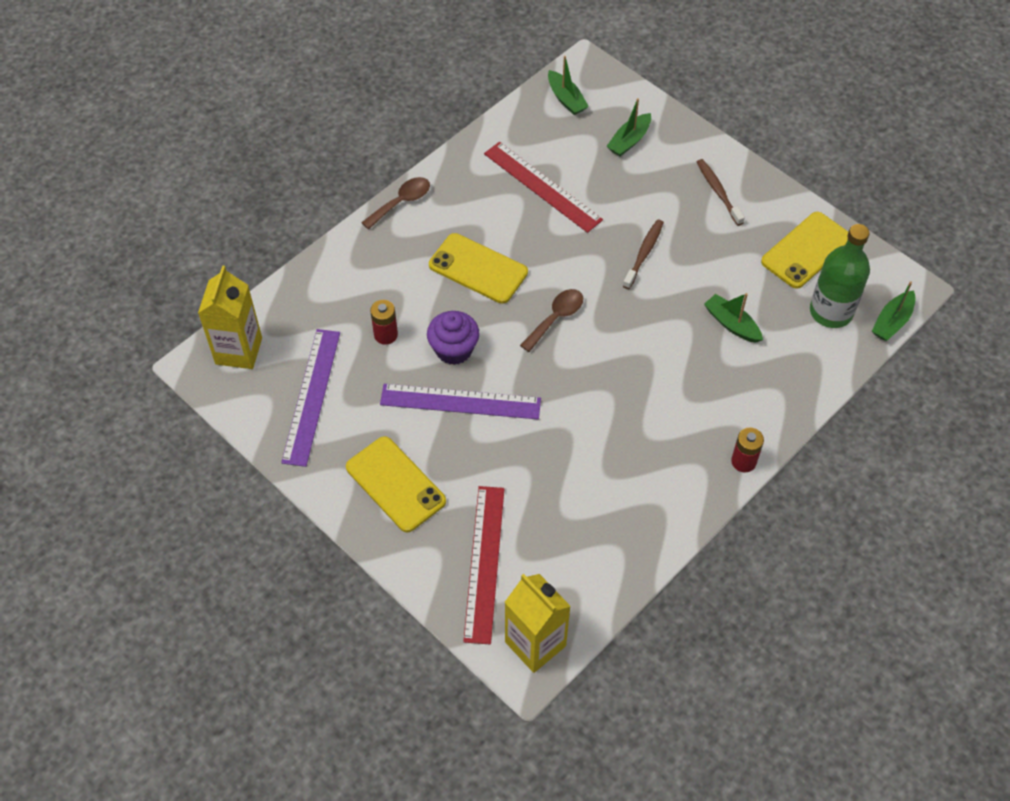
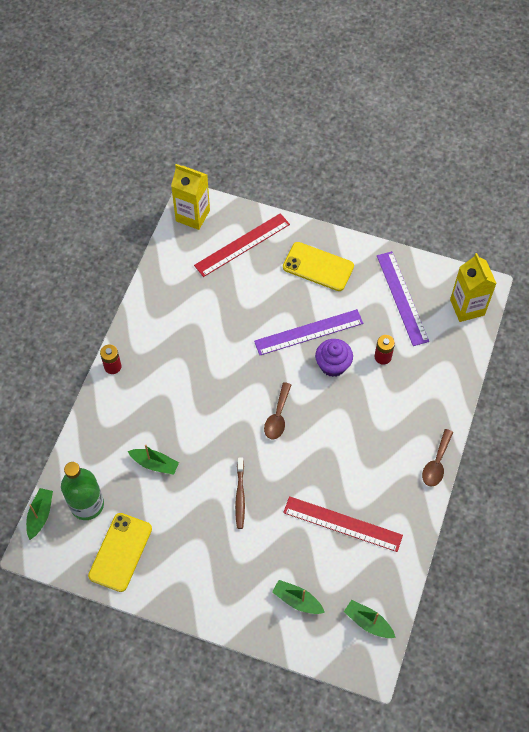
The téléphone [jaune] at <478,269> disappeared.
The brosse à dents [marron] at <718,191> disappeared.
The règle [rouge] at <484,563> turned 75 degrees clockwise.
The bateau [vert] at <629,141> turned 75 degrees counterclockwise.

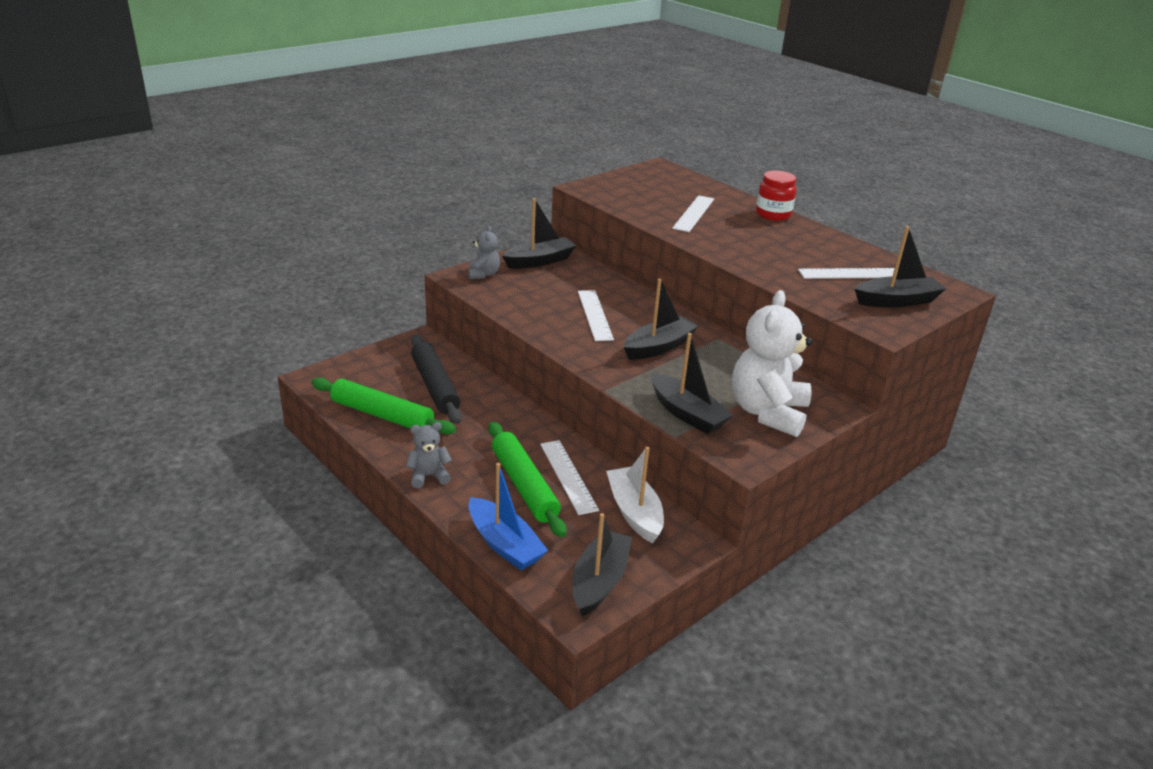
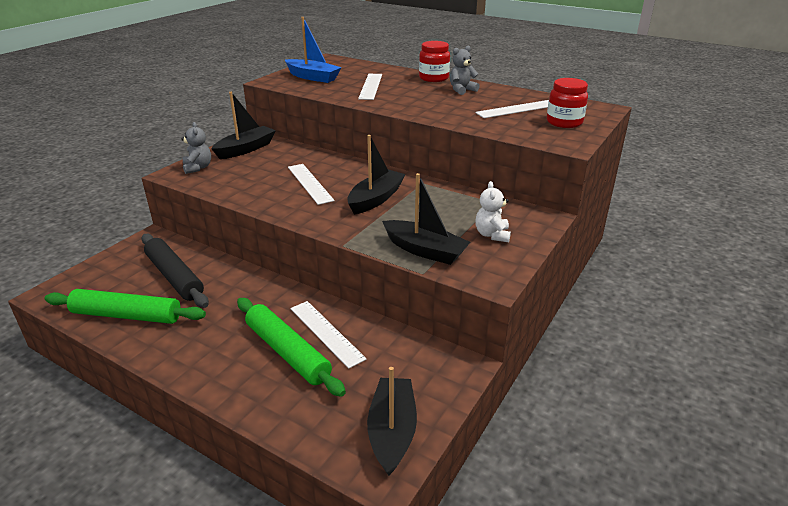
The bateau [blanc] at <634,512> disappeared.
The ours en peluche [gris] moved from <428,476> to <462,90>.
The bateau [bleu] moved from <504,544> to <312,77>.
The bateau [noir] at <896,301> was replaced by the bocal [rouge] at <564,122>.
The ours en peluche [blanc] at <767,412> changed to 0.49 times the size.

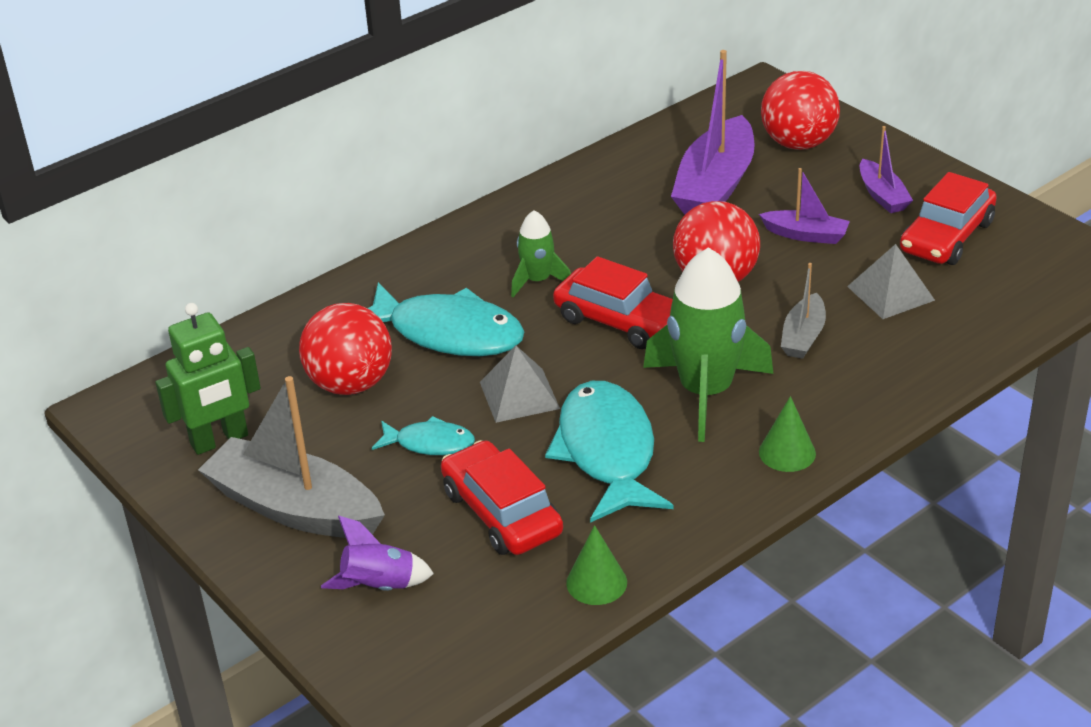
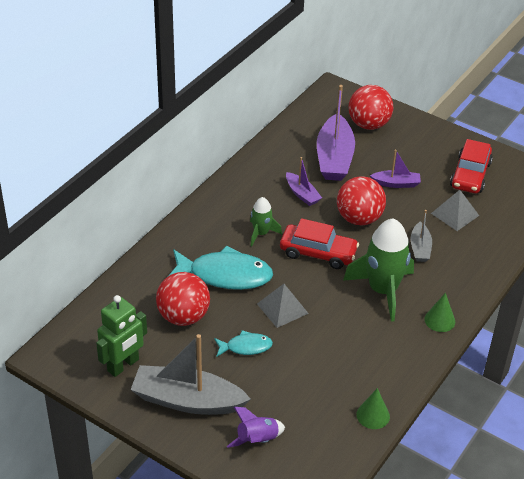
The voiture [rouge] at <502,512> disappeared.
The poisson [turquoise] at <607,452> disappeared.
The bateau [violet] moved from <882,195> to <302,194>.

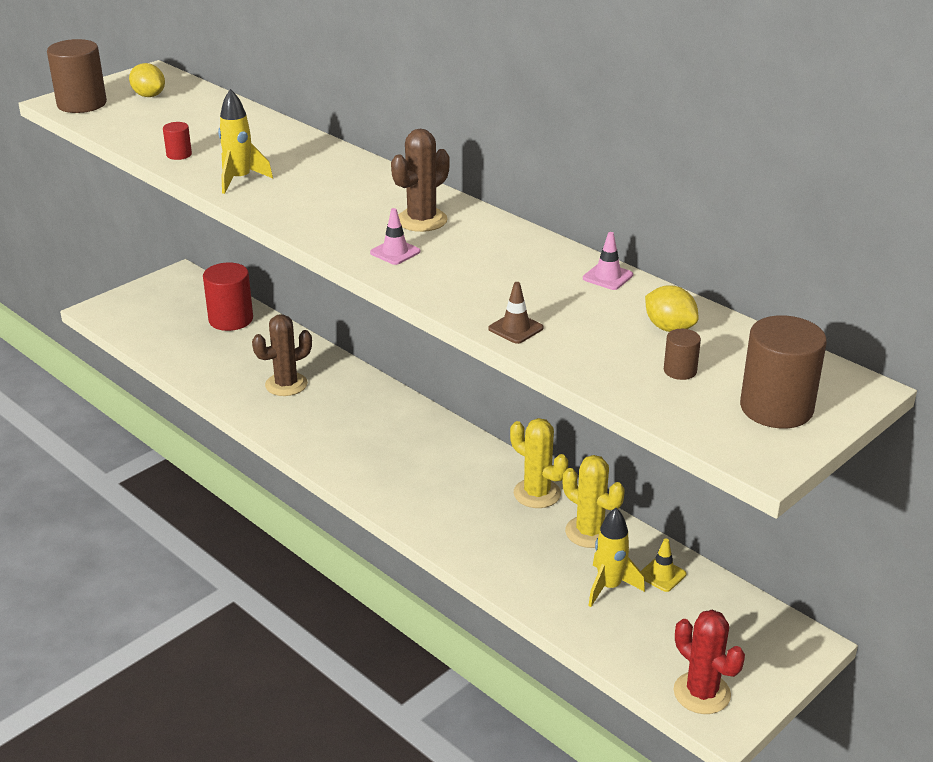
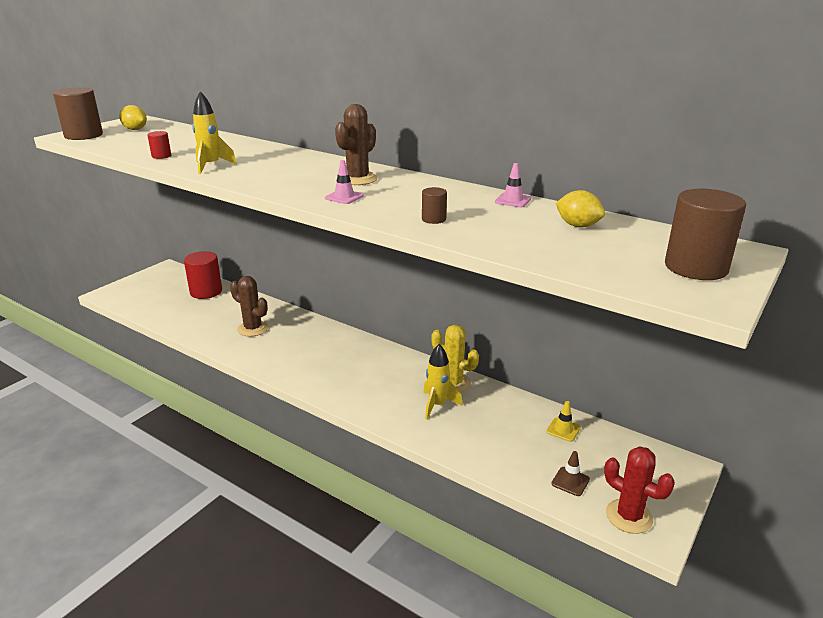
The cactus [jaune] at <589,532> disappeared.
The cône de chantier [marron] moved from <515,328> to <570,481>.
The fusée [jaune] moved from <609,587> to <437,405>.
The cylindre [marron] moved from <680,371> to <434,219>.
The cactus [marron] at <286,384> turned 75 degrees clockwise.

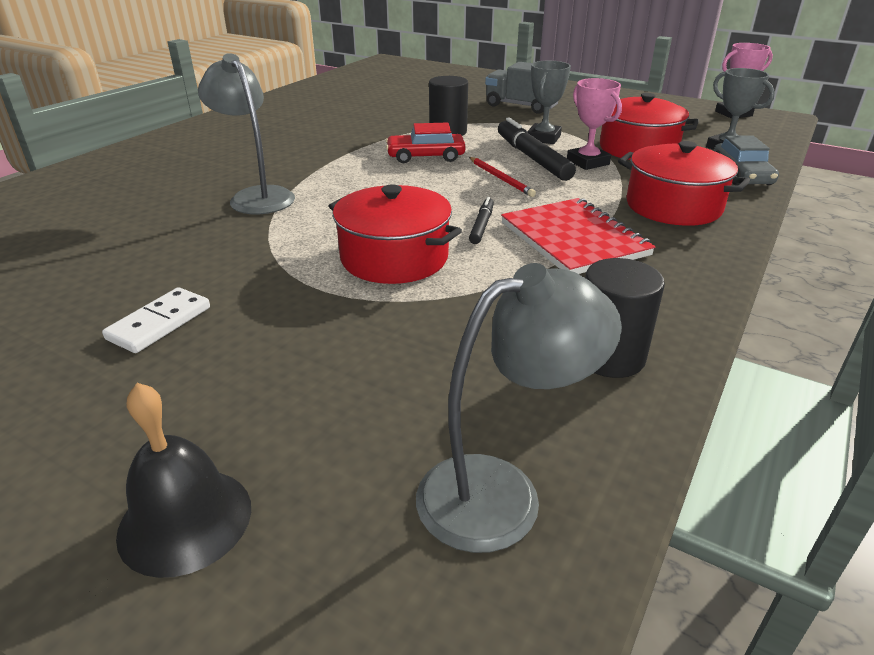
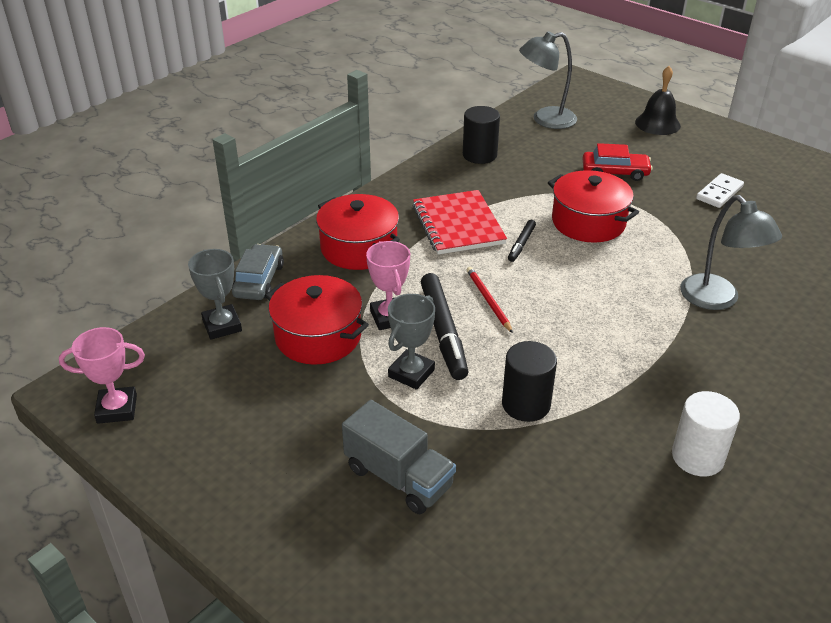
The cylindre [blanc] at <697,457> appeared.
The voiture [rouge] moved from <425,156> to <615,172>.

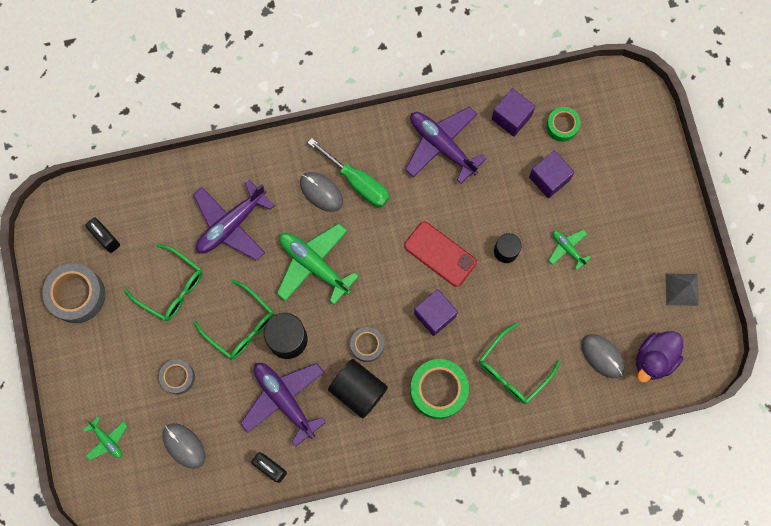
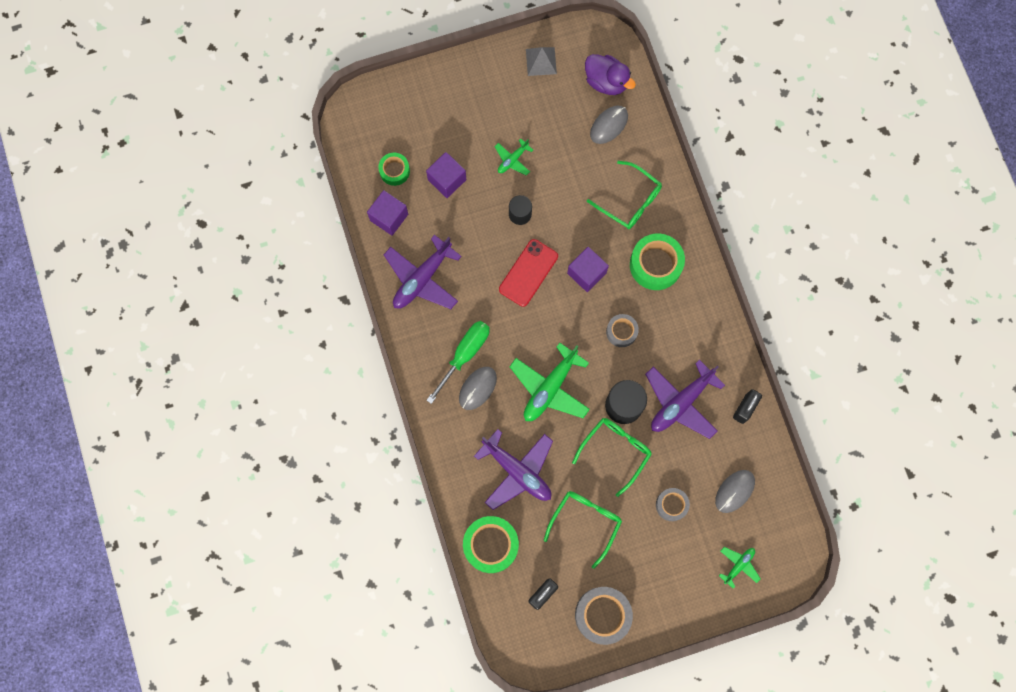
The cylindre [noir] at <358,390> disappeared.
The ruban adhésif [vert] at <491,545> appeared.

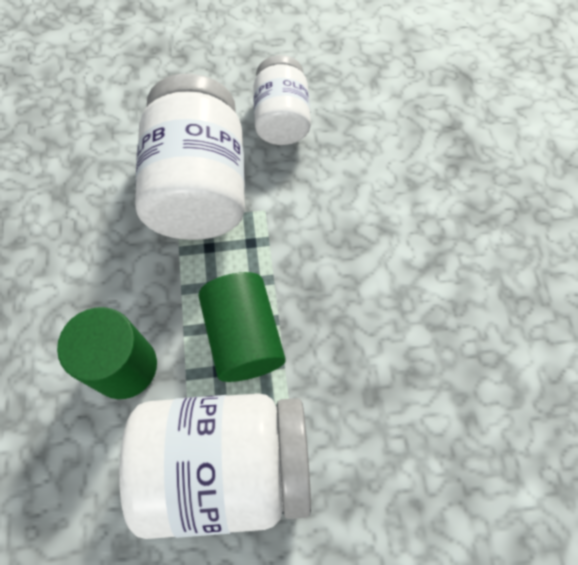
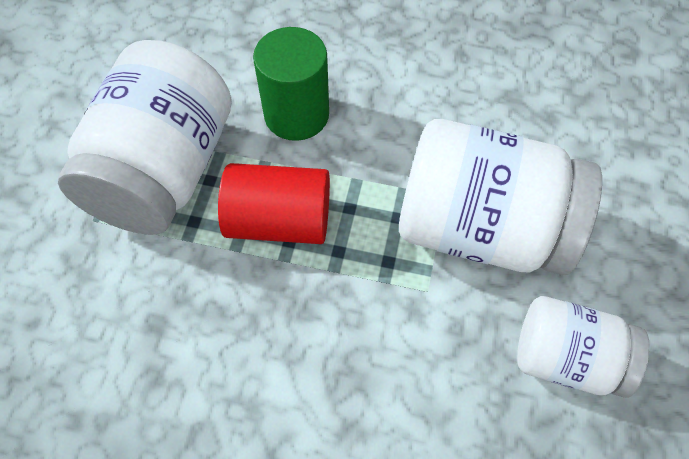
The cylindre [vert] at <243,336> became the cylindre [rouge] at <279,221>.

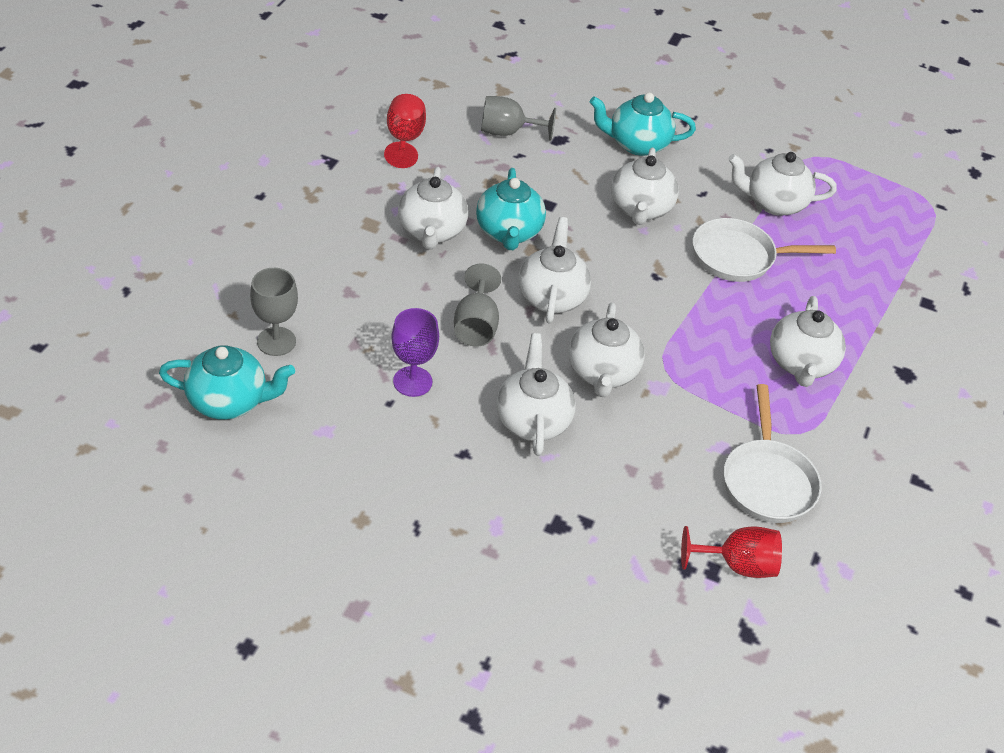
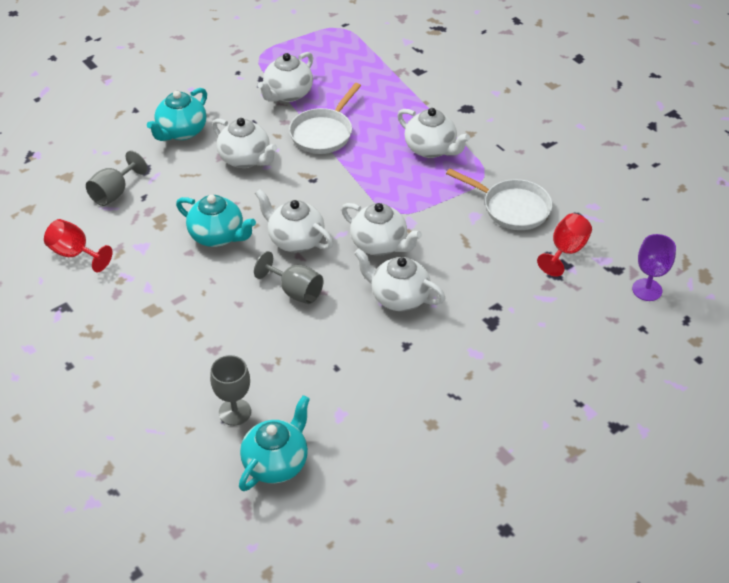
The théière [blanc] at <431,231> disappeared.
The verre à pied [violet] moved from <412,381> to <647,290>.

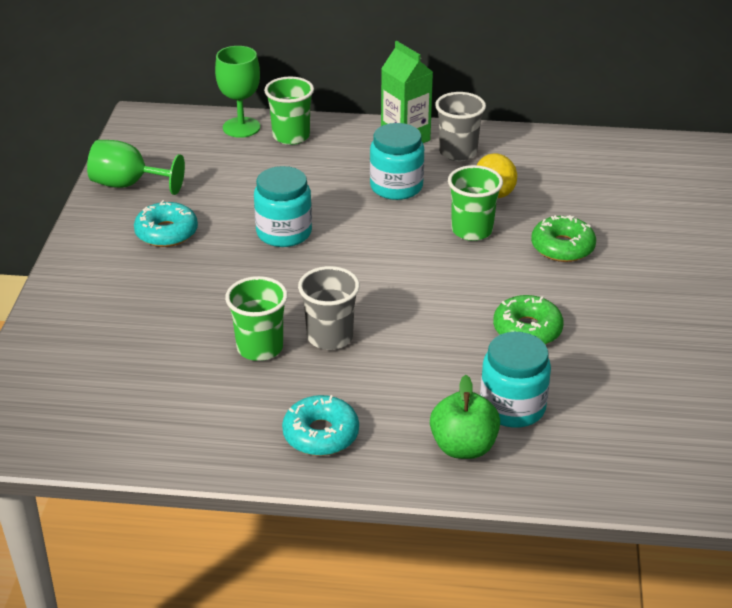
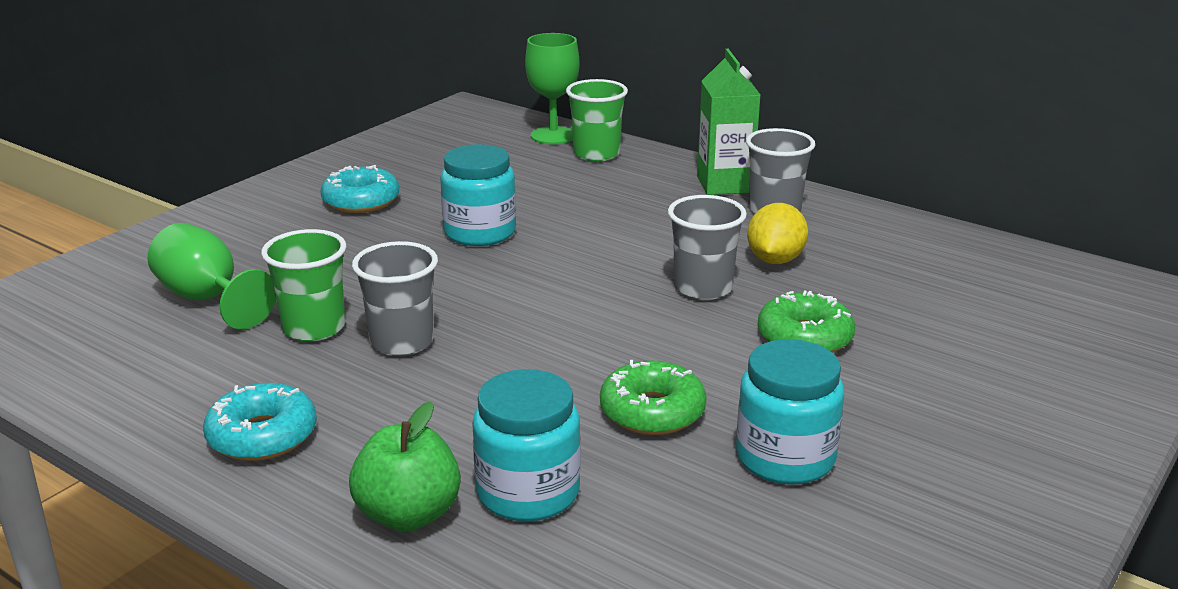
The verre à pied [vert] moved from <128,184> to <207,299>.
The bocal [turquoise] moved from <396,187> to <785,458>.
The gobelet [vert] at <472,230> became the gobelet [gris] at <703,288>.

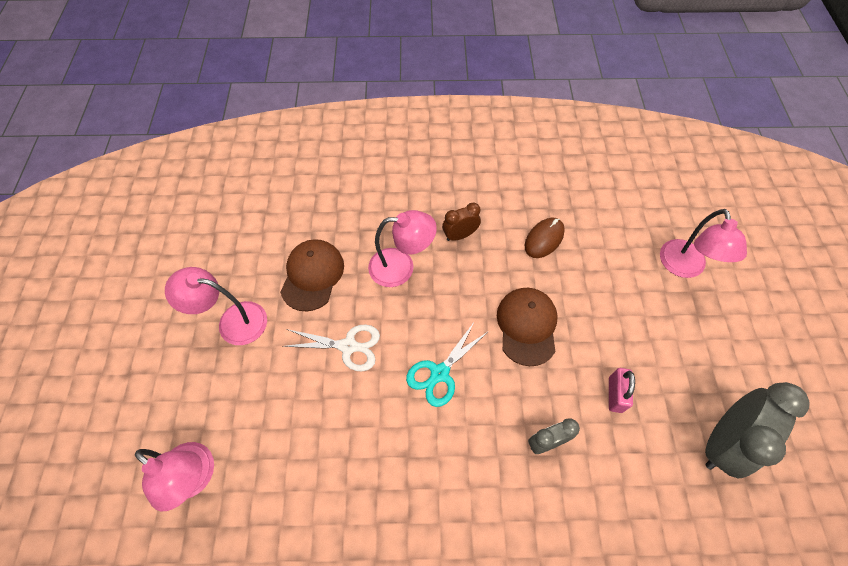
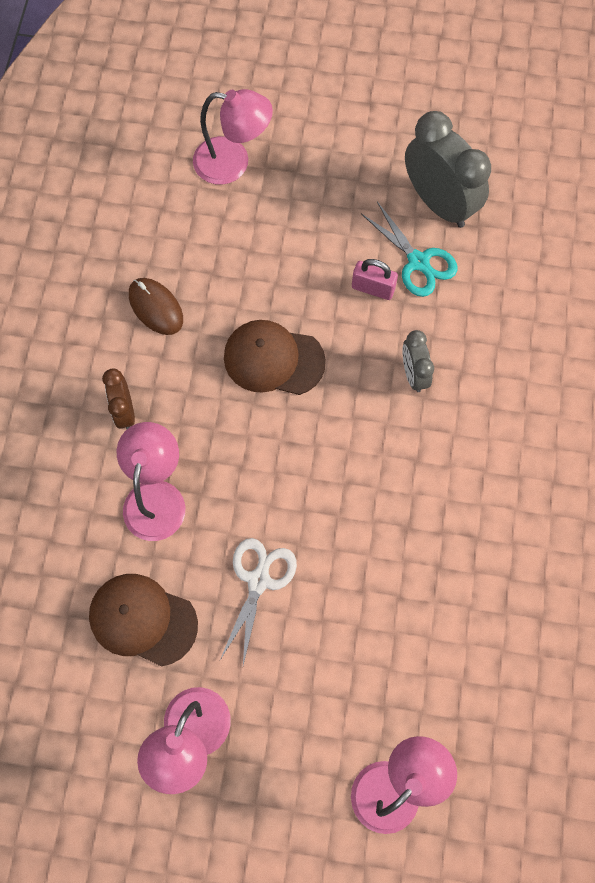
The ciseaux [turquoise] moved from <440,373> to <418,262>.

